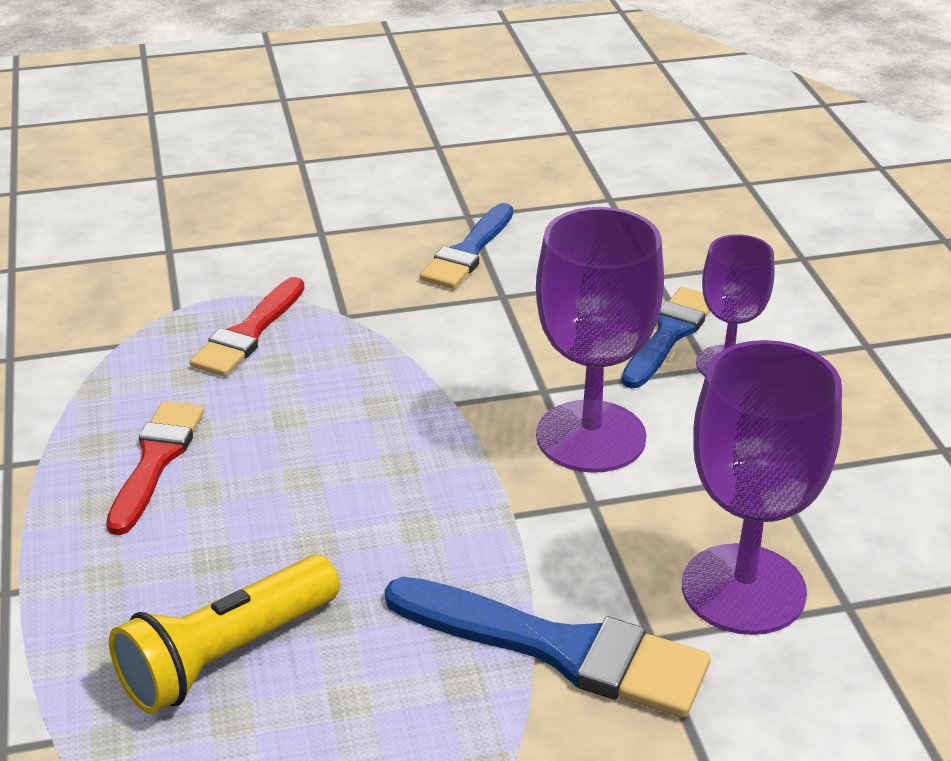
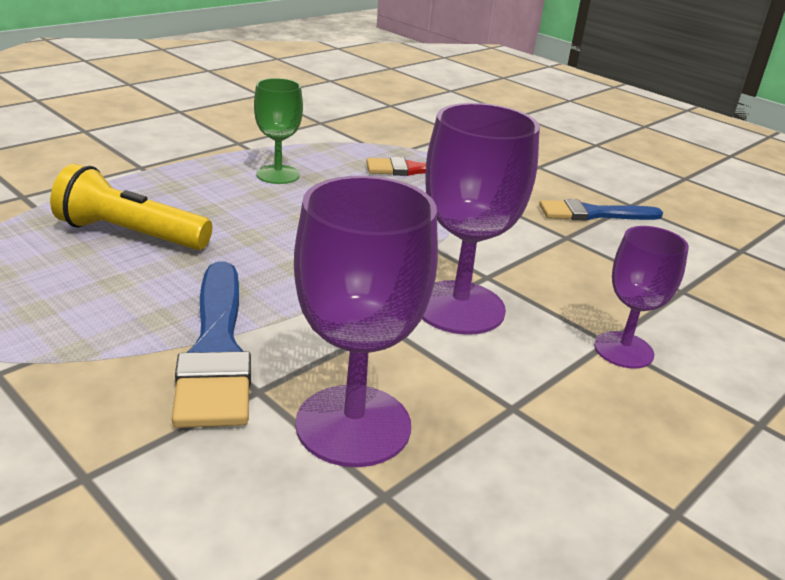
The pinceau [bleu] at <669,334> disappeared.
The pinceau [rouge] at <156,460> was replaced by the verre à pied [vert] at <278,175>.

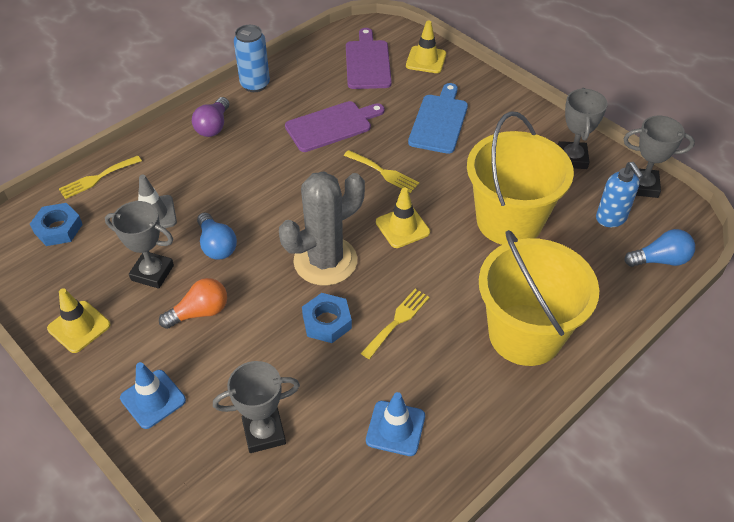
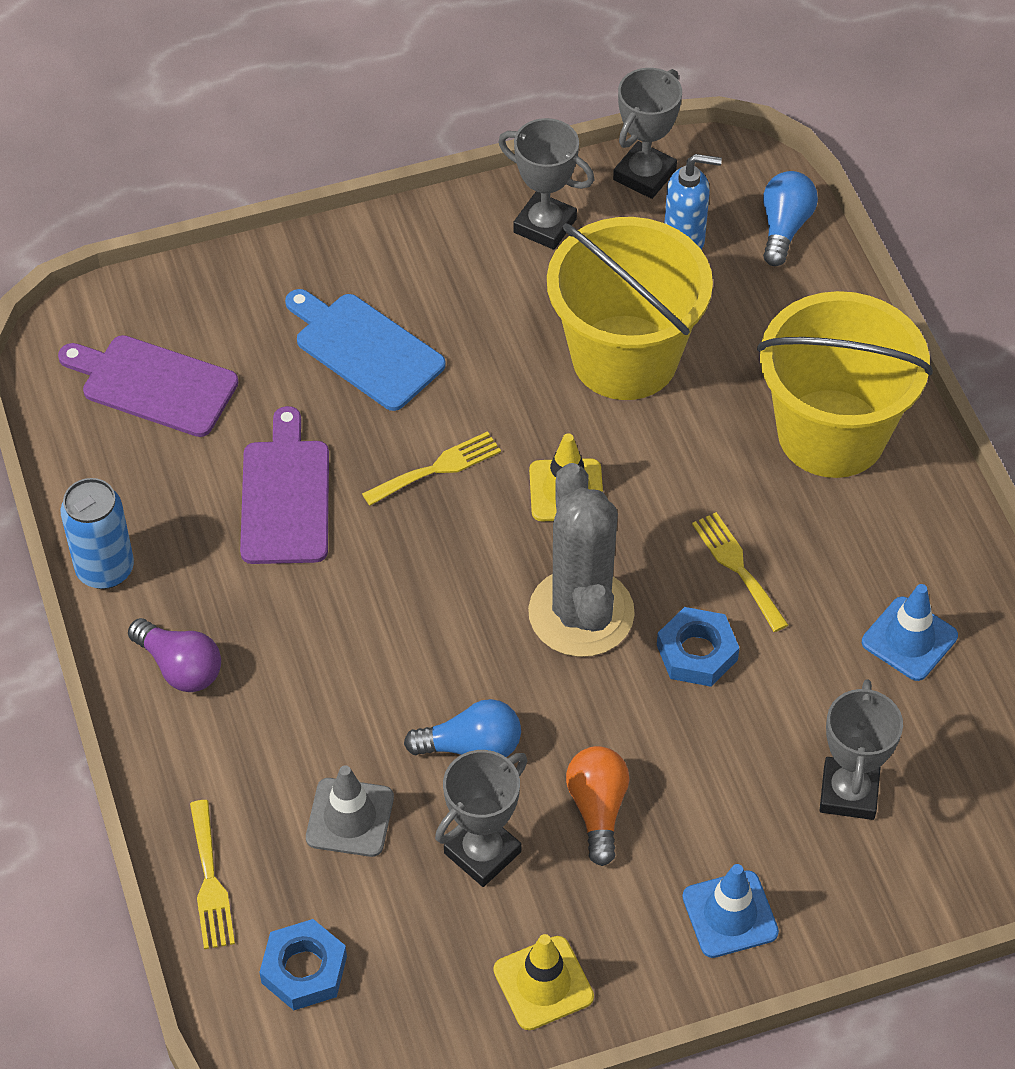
The cône de chantier [jaune] at <426,60> disappeared.

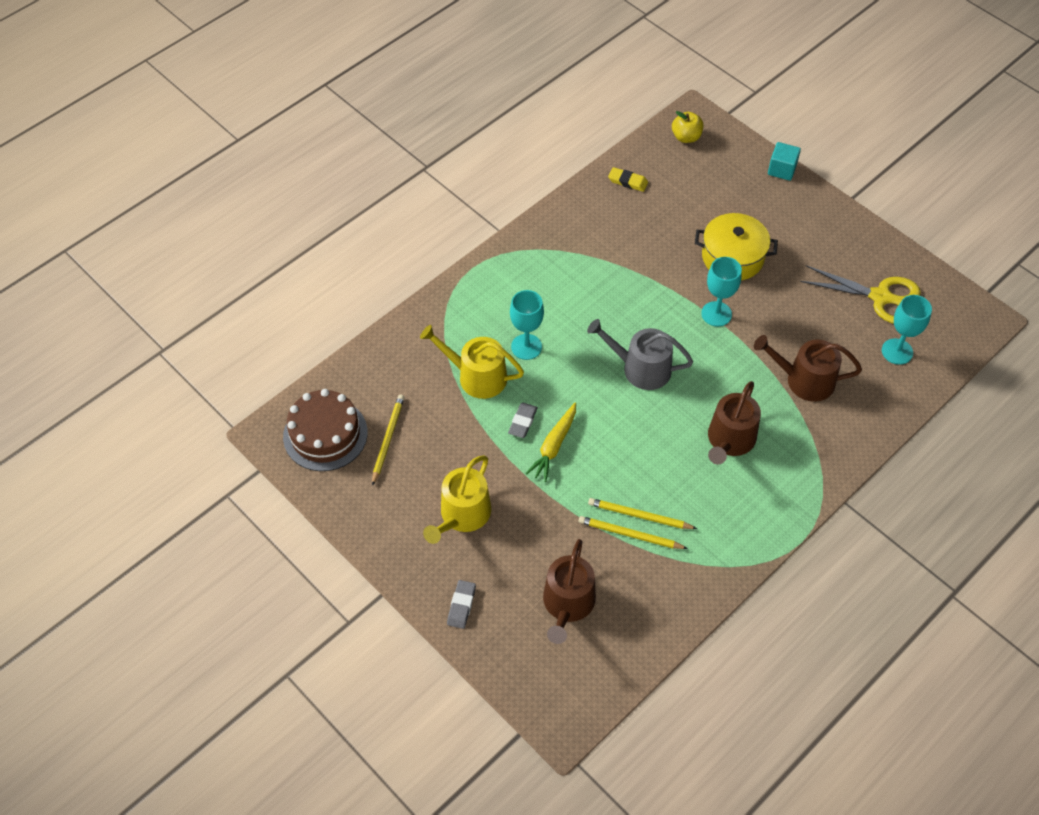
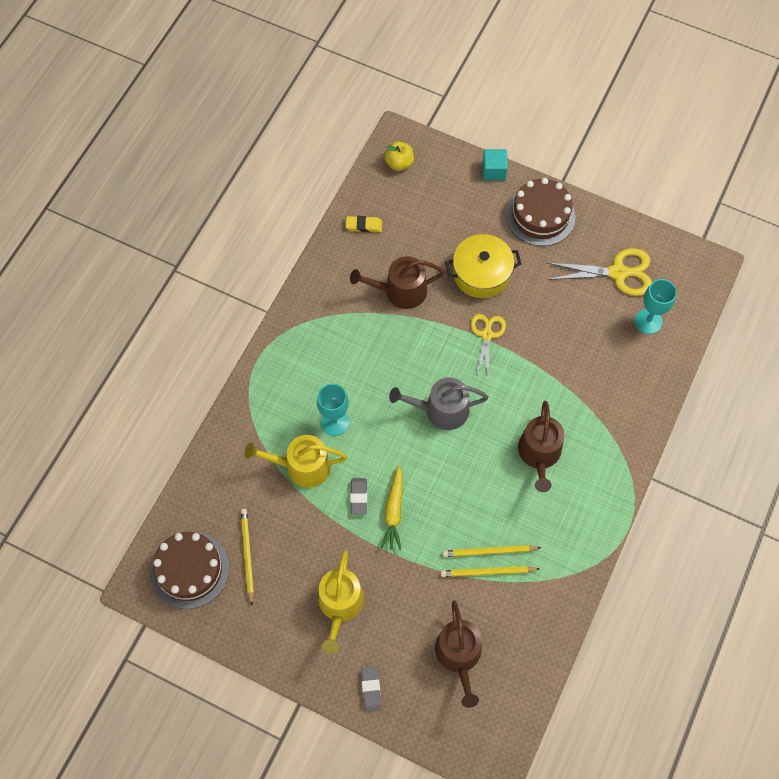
The gâteau [marron] at <540,216> appeared.
The arrosoir [marron] moved from <804,380> to <400,291>.
The verre à pied [turquoise] at <716,314> was replaced by the ciseaux [jaune] at <486,335>.

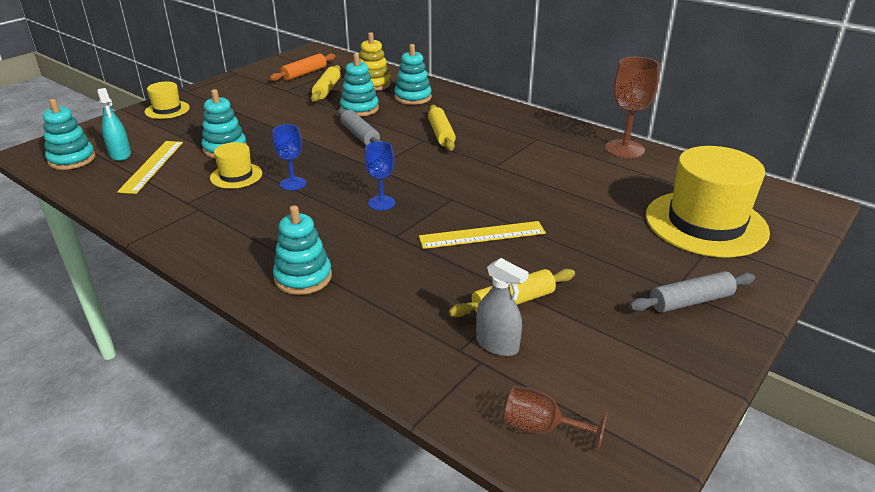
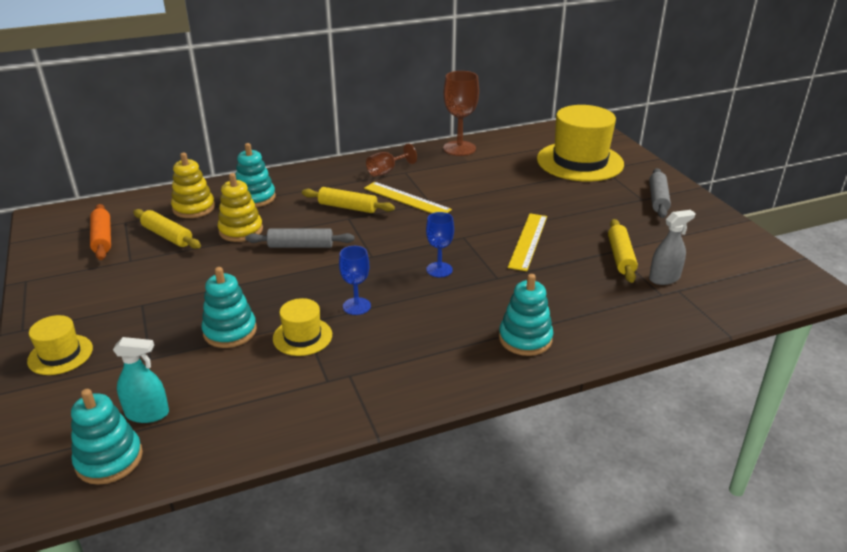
The règle [jaune] moved from <152,166> to <406,199>.
The verre à pied [marron] moved from <541,429> to <386,171>.
The jouet à empiler [turquoise] at <359,109> became the jouet à empiler [jaune] at <241,230>.

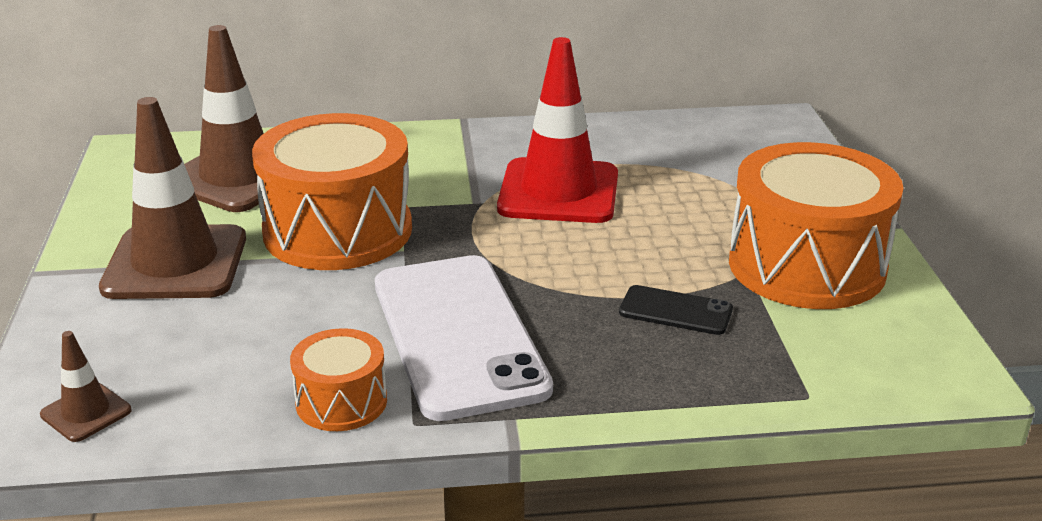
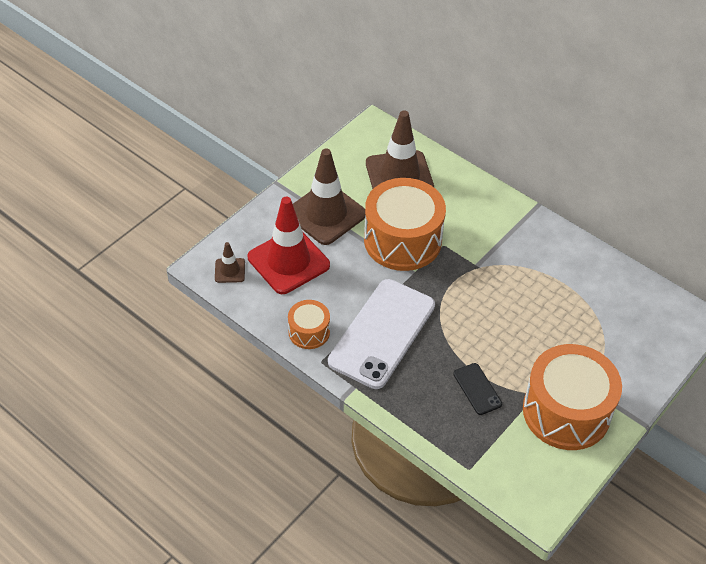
The cône de chantier [rouge] moved from <558,192> to <288,261>.

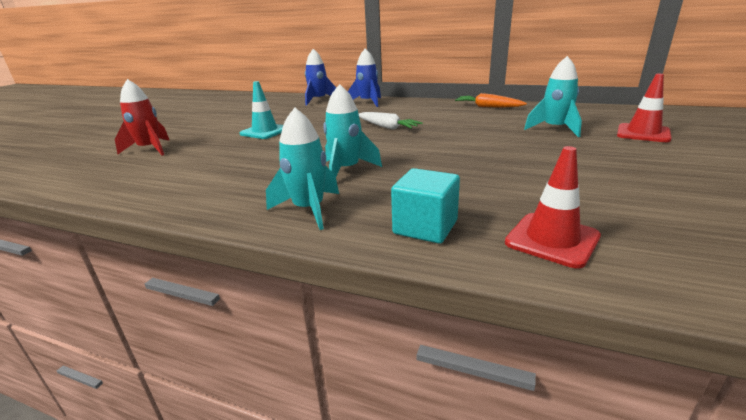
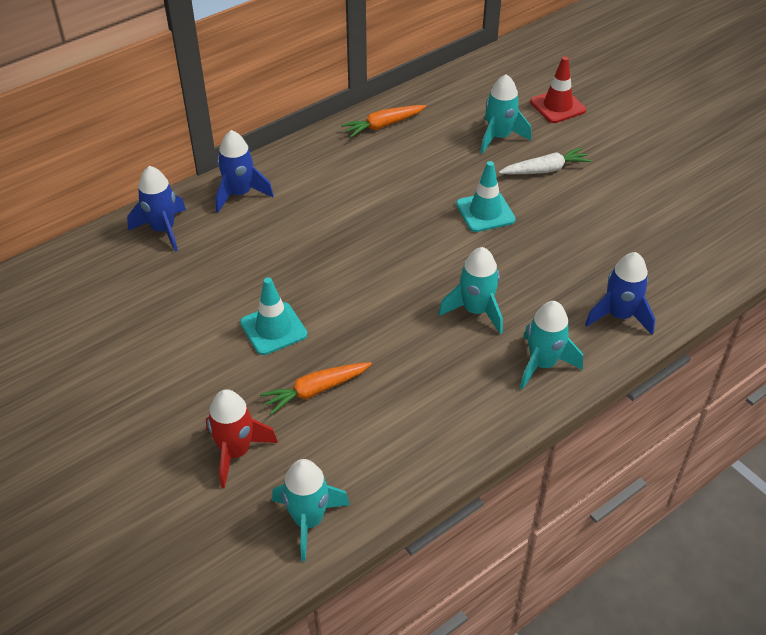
The cône de chantier [rouge] at <552,239> disappeared.
The carotte [orange] at <316,390> appeared.
The fusée [turquoise] at <308,520> appeared.
The cône de chantier [turquoise] at <485,212> appeared.
The carotte [blanc] moved from <387,127> to <545,170>.
The cube [turquoise] at <425,227> was replaced by the fusée [bleu] at <619,316>.

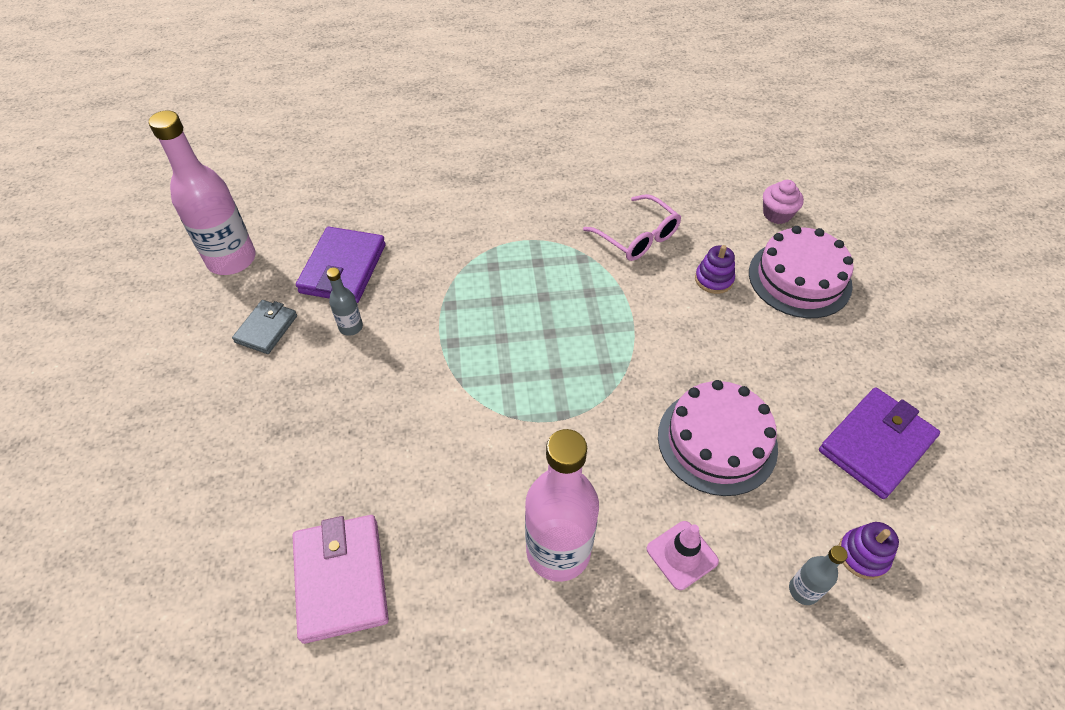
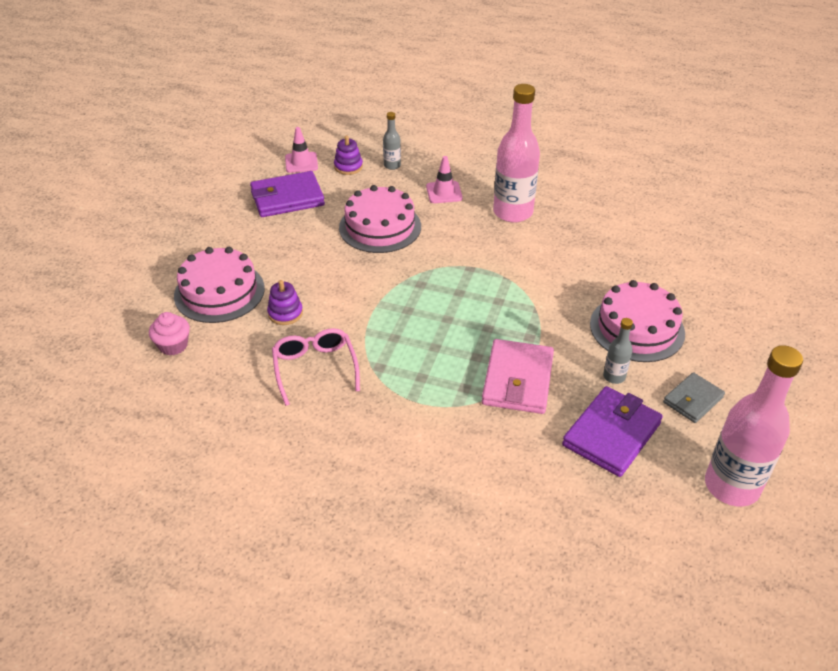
The cône de chantier [rose] at <301,163> appeared.
The gâteau [rose] at <637,328> appeared.
The portefeuille [rose] moved from <341,579> to <517,380>.

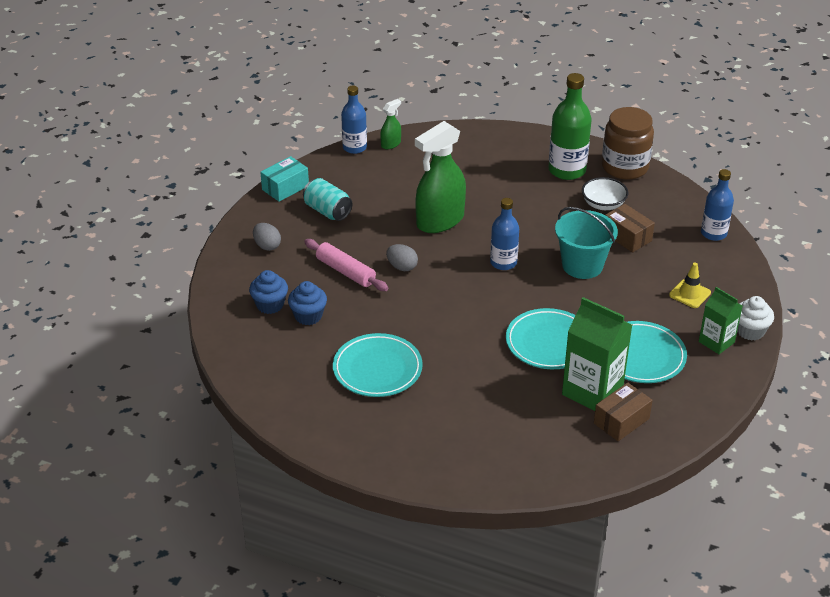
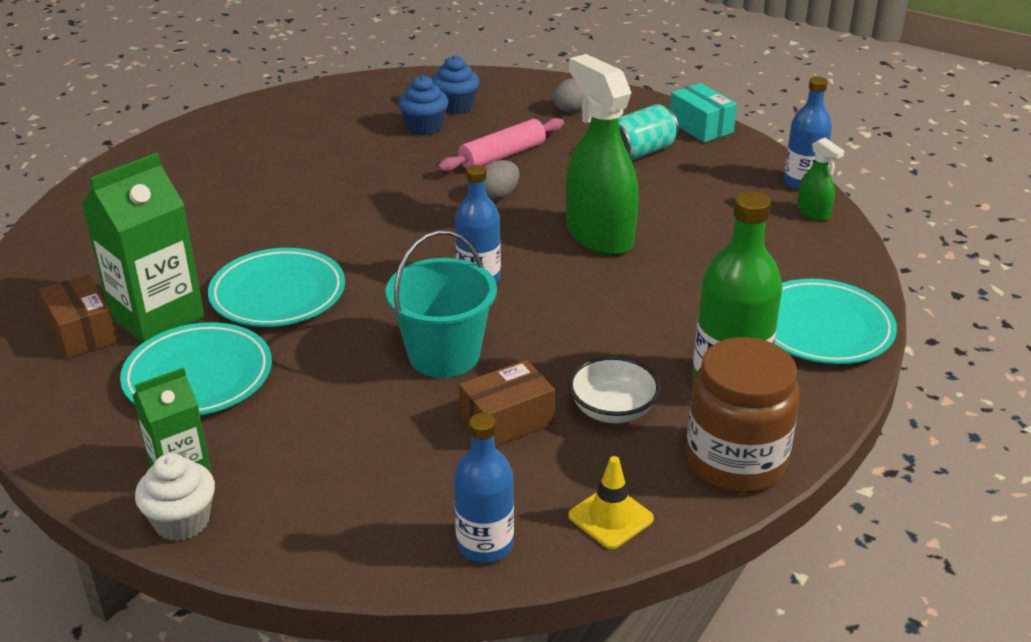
The assiette [turquoise] moved from <377,369> to <822,328>.
The cône de chantier [jaune] moved from <689,294> to <610,517>.

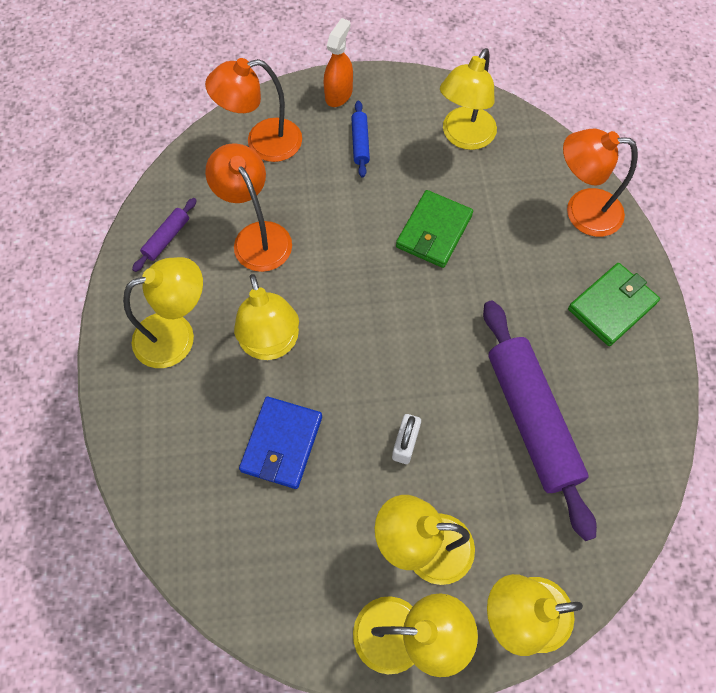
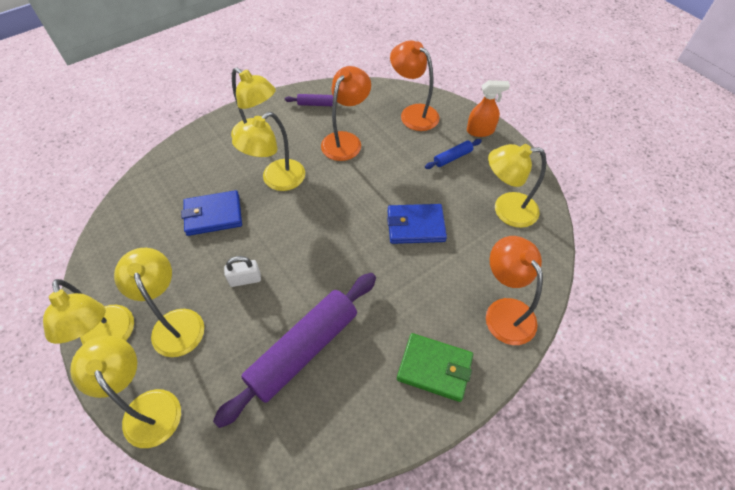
The portefeuille [vert] at <434,231> became the portefeuille [bleu] at <415,226>.

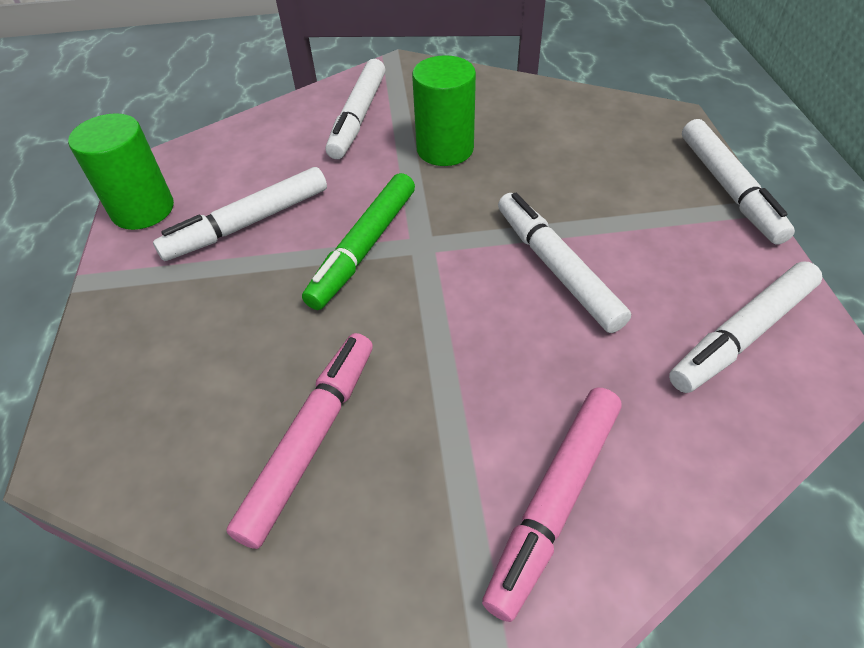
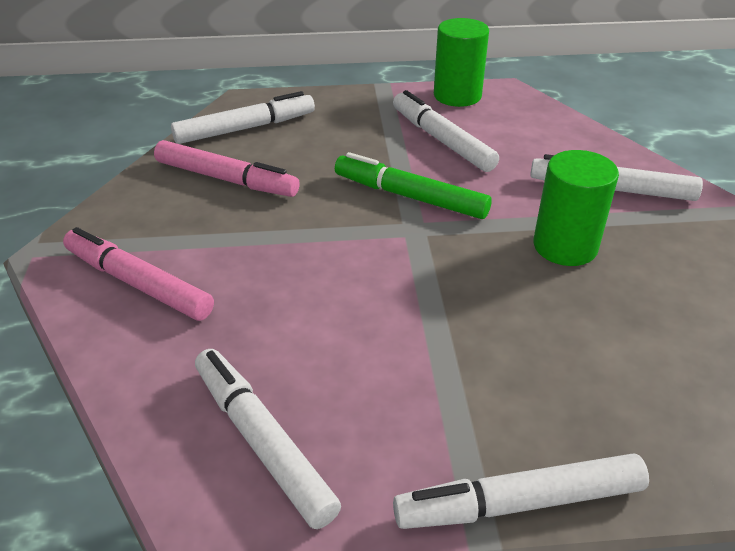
The feutre [blanc] moved from <556,268> to <245,128>.

